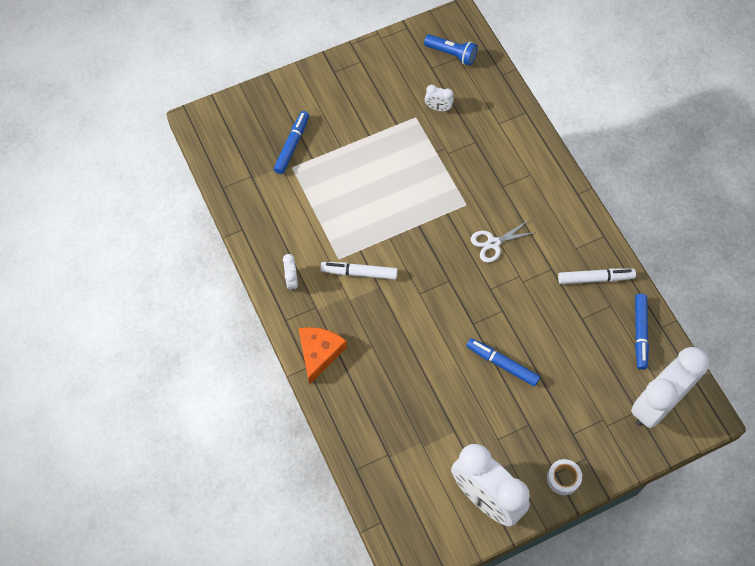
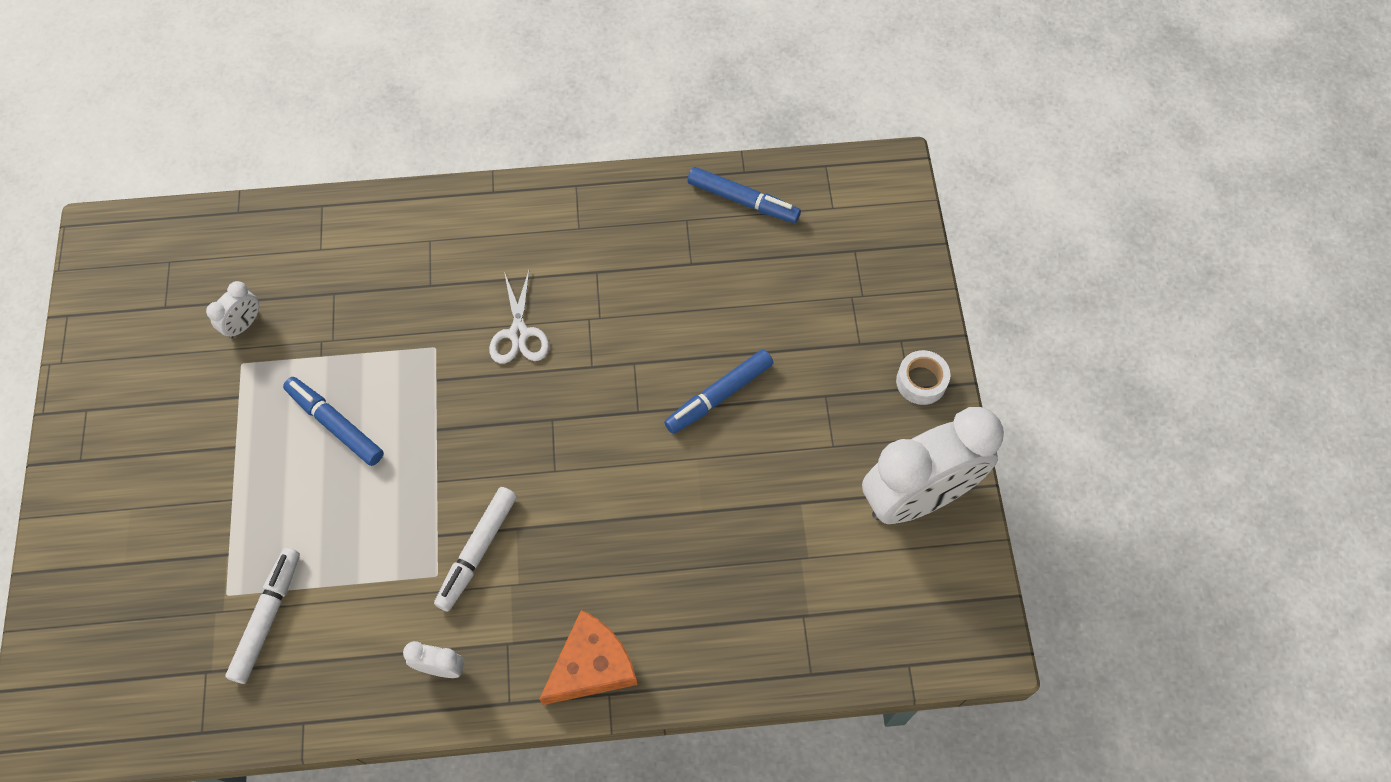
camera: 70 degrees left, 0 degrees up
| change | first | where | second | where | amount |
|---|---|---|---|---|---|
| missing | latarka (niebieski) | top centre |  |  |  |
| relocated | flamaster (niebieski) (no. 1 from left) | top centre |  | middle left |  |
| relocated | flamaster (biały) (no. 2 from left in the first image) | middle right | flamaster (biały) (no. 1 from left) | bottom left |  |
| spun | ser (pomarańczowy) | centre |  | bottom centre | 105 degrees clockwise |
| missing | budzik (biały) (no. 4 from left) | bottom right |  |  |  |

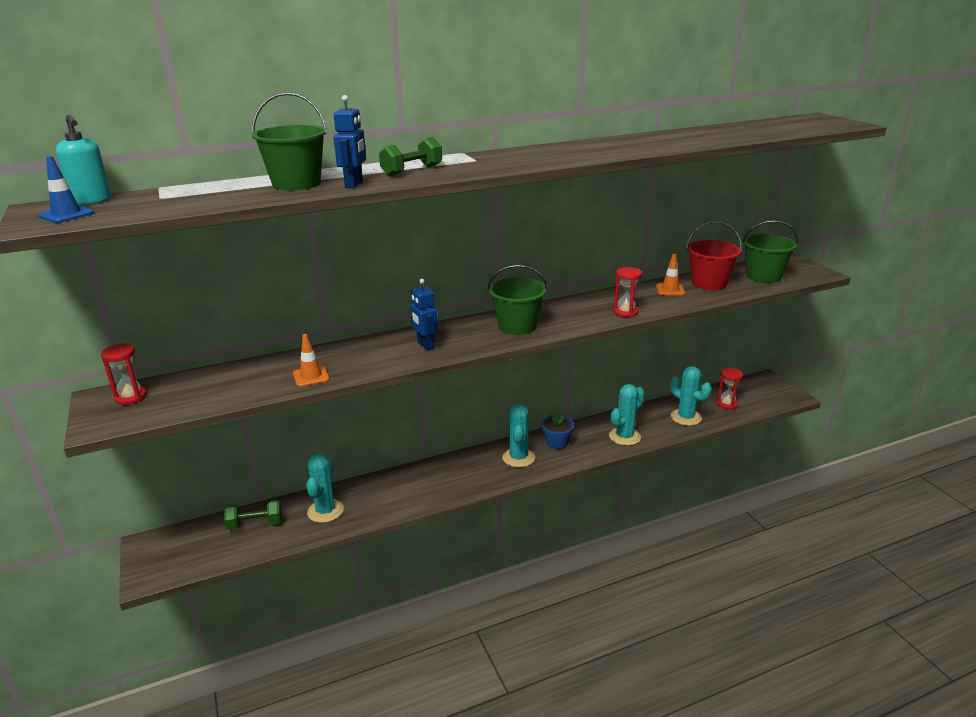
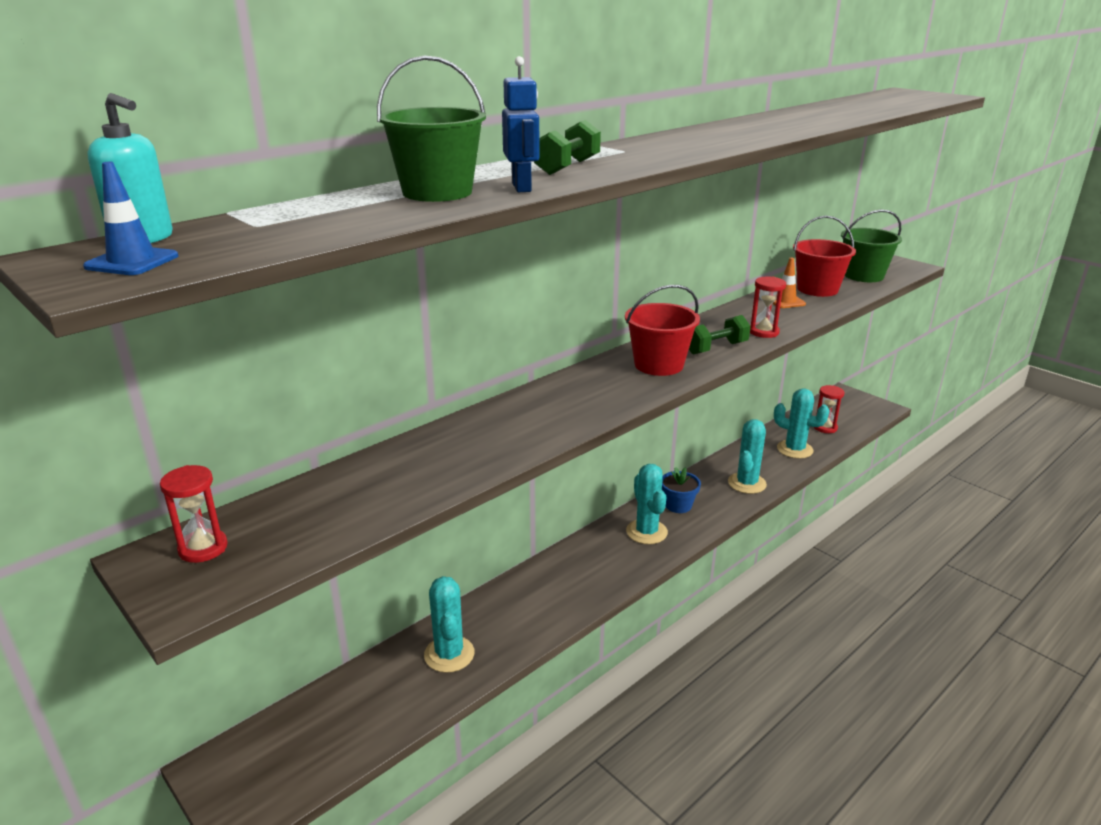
camera: 20 degrees left, 0 degrees up
| change | first | where | second | where | amount |
|---|---|---|---|---|---|
| colour | wiadro (zielony) (no. 2 from left) | centre | wiadro (czerwony) (no. 1 from left) | centre |  |
| missing | robot (niebieski) (no. 2 from left) | centre |  |  |  |
| missing | pachołek (pomarańczowy) (no. 1 from left) | middle left |  |  |  |
| relocated | hantel (zielony) (no. 1 from left in the first image) | bottom left | hantel (zielony) (no. 2 from left) | centre |  |

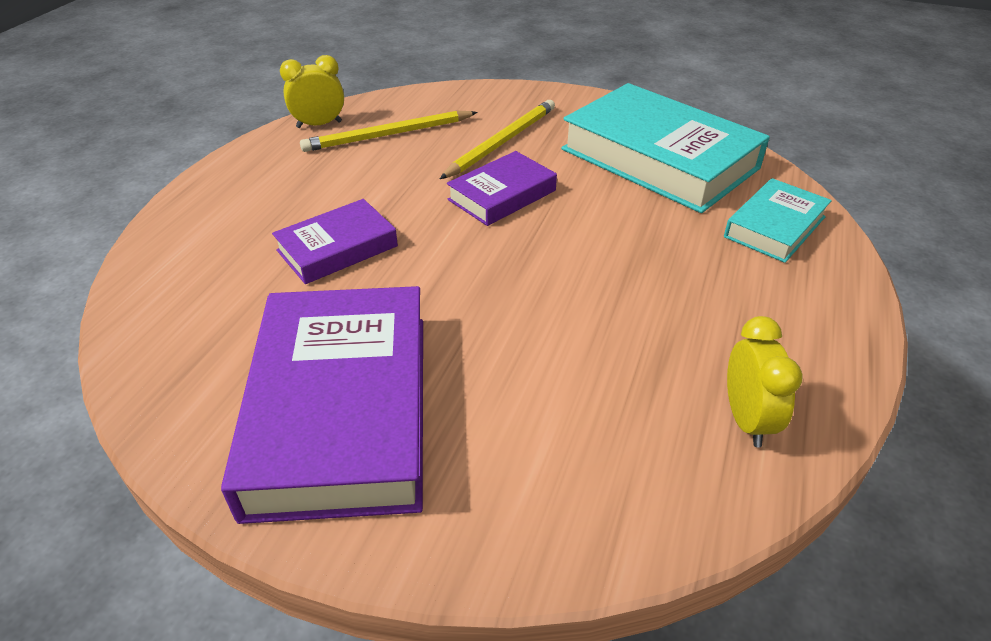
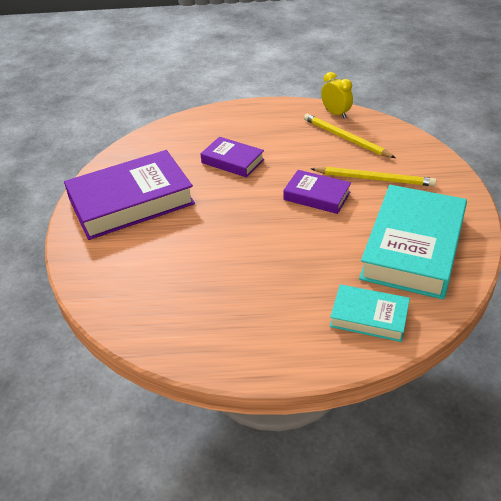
camera: 70 degrees right, 0 degrees up
| change | first | where | second | where | amount |
|---|---|---|---|---|---|
| missing | budzik (żółty) (no. 2 from left) | middle right |  |  |  |

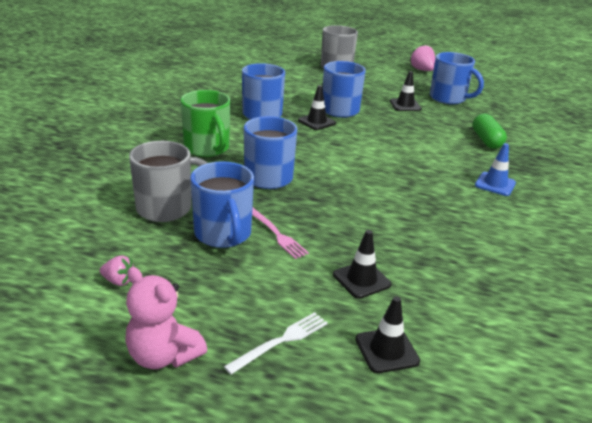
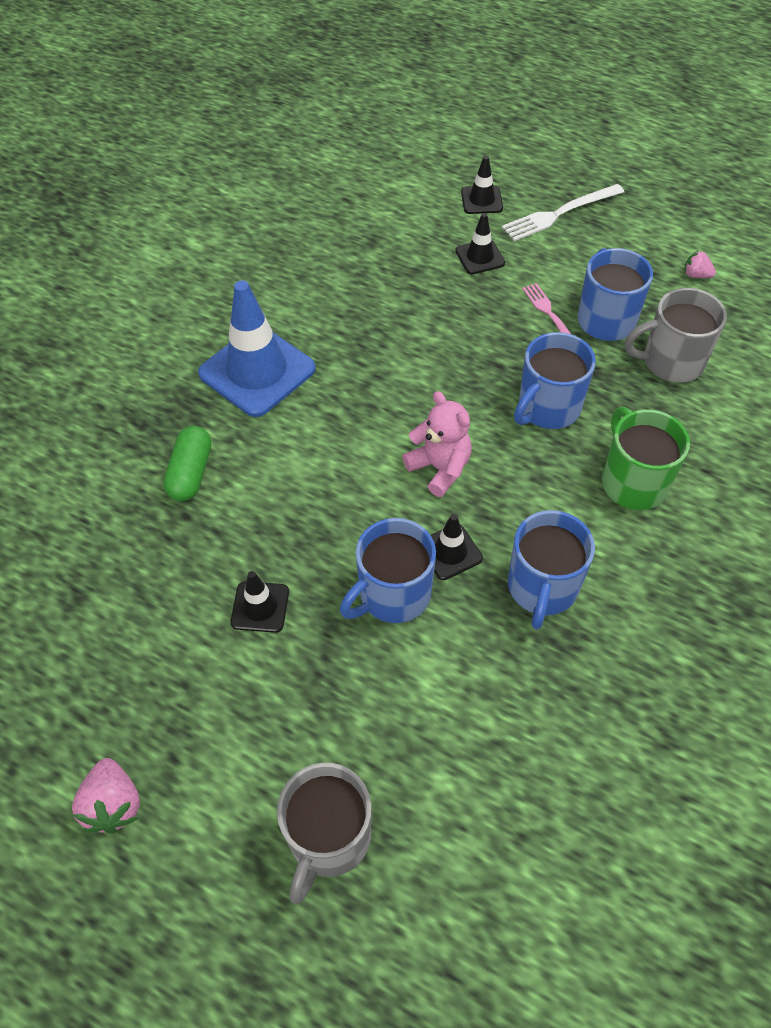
camera: 165 degrees left, 25 degrees up
| change | first | where | second | where | amount |
|---|---|---|---|---|---|
| missing | kubek (niebieski) (no. 5 from left) | top right |  |  |  |
| size | pachołek (niebieski) | middle right |  | centre | x2.01 |
| relocated | miś (różowy) | bottom left |  | centre |  |
| size | widelec (biały) | bottom centre |  | top right | x1.50 |

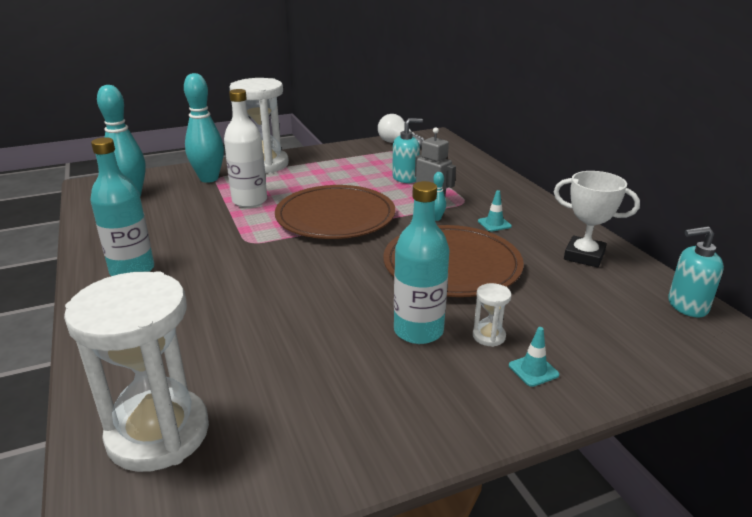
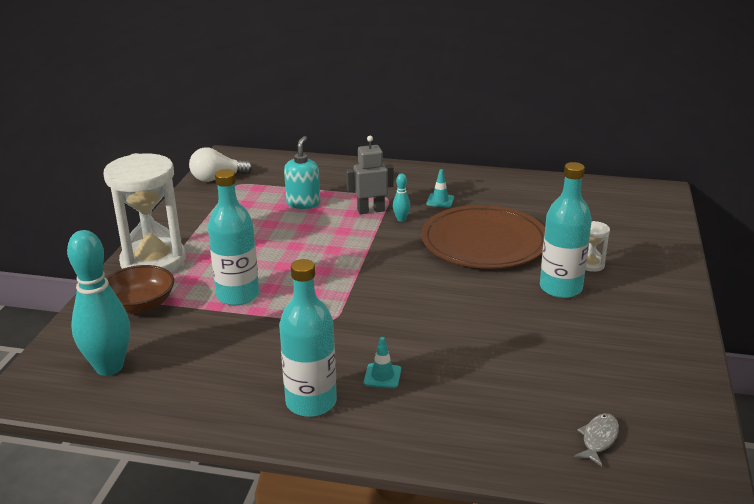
camera: 55 degrees left, 0 degrees up
| change | first | where | second | where | amount |
|---|---|---|---|---|---|
| exchanged | kręgiel (turkusowy) (no. 2 from left) | top left | miska (brązowy) | middle left |  |
| colour | butelka (biały) | top left | butelka (turkusowy) (no. 1 from left) | middle left |  |
| missing | puchar (biały) | middle right |  |  |  |
| missing | talerz (brązowy) (no. 1 from left) | centre |  |  |  |
| missing | dozownik mydła (turkusowy) (no. 2 from left) | middle right |  |  |  |
| exchanged | klepsydra (biały) (no. 1 from left) | bottom left | ryba (szary) | bottom right |  |
| relocated | pachołek (turkusowy) (no. 2 from left in the first image) | bottom right | pachołek (turkusowy) (no. 1 from left) | bottom centre |  |

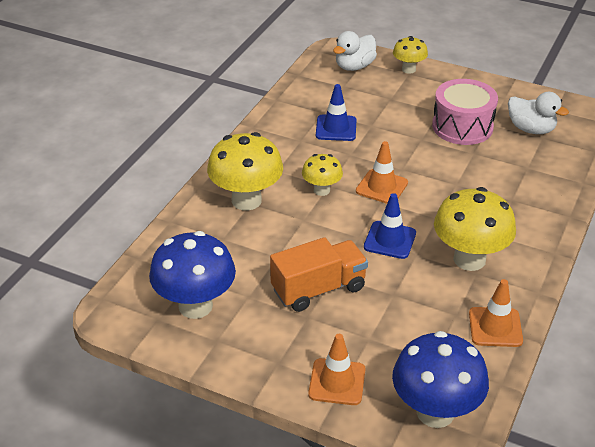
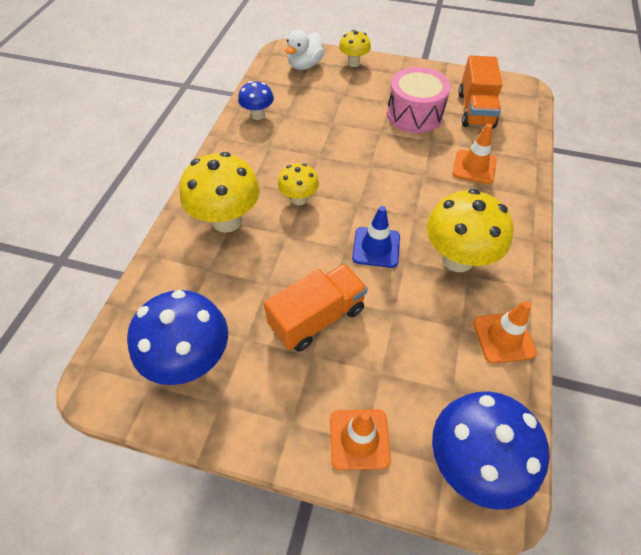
camera: 10 degrees left, 15 degrees up
| change | first | where | second | where | amount |
|---|---|---|---|---|---|
| missing | pachołek (niebieski) (no. 1 from left) | top centre |  |  |  |
| exchanged | kaczka (biały) (no. 2 from left) | top right | ciężarówka (pomarańczowy) (no. 2 from left) | top right |  |
| relocated | pachołek (pomarańczowy) (no. 2 from left) | centre |  | top right |  |
| appeared |  |  | grzyb (niebieski) (no. 2 from left) | top centre |  |

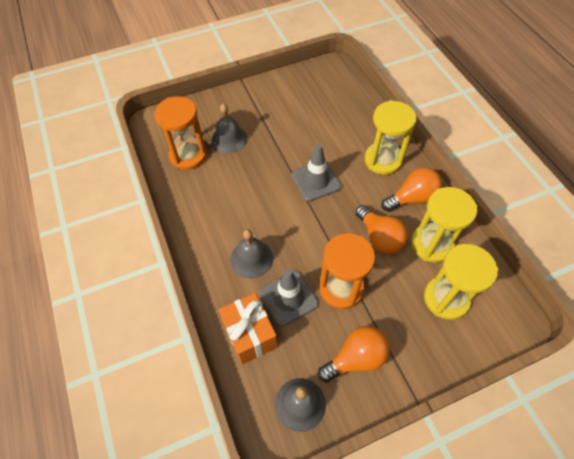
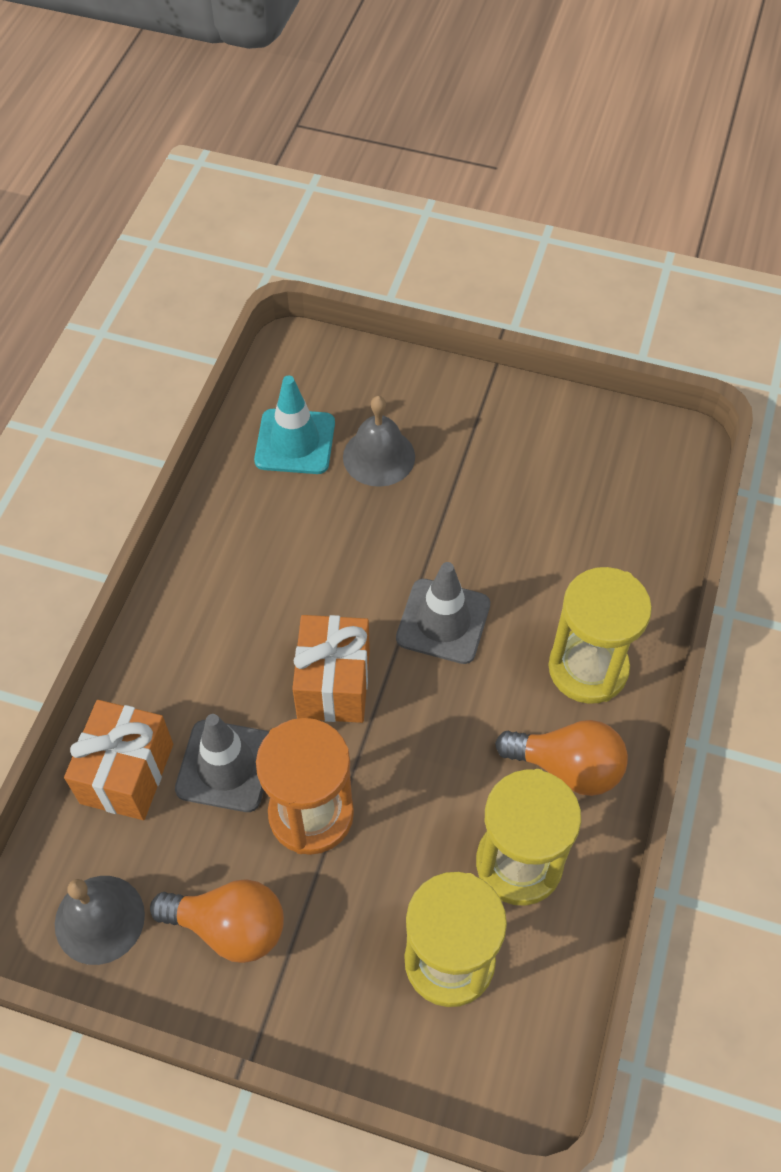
camera: 40 degrees right, 0 degrees up
| change | first | where | second | where | amount |
|---|---|---|---|---|---|
| exchanged | klepsydra (pomarańczowy) (no. 1 from left) | top left | pachołek (turkusowy) | centre |  |
| missing | żarówka (pomarańczowy) (no. 2 from left) | centre |  |  |  |
| missing | dzwonek (szary) (no. 2 from left) | centre |  |  |  |
| appeared |  |  | prezent (pomarańczowy) (no. 2 from left) | centre |  |

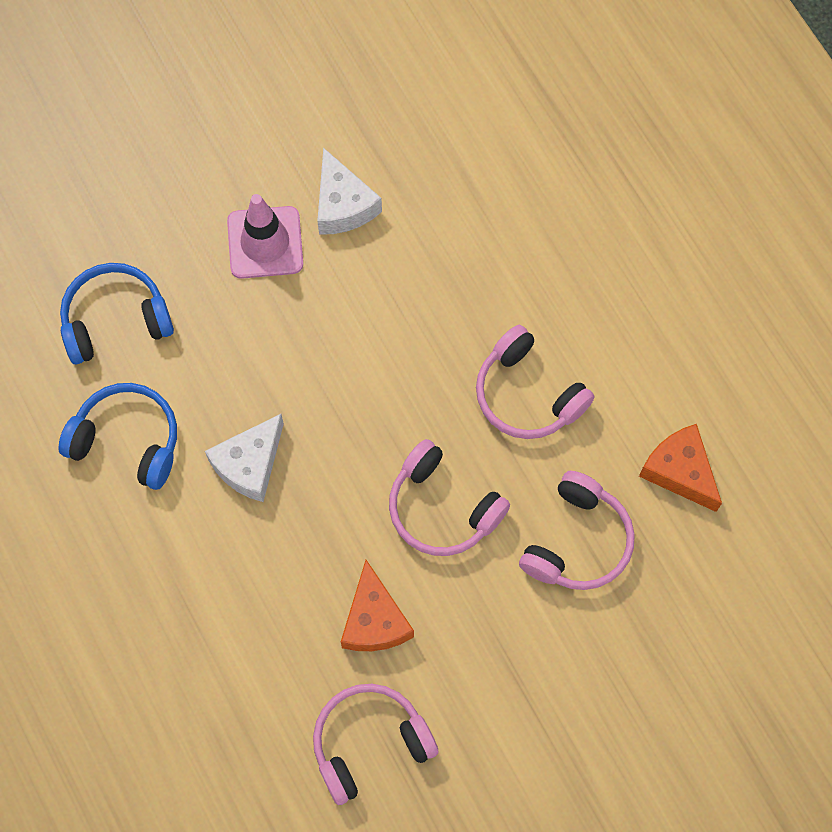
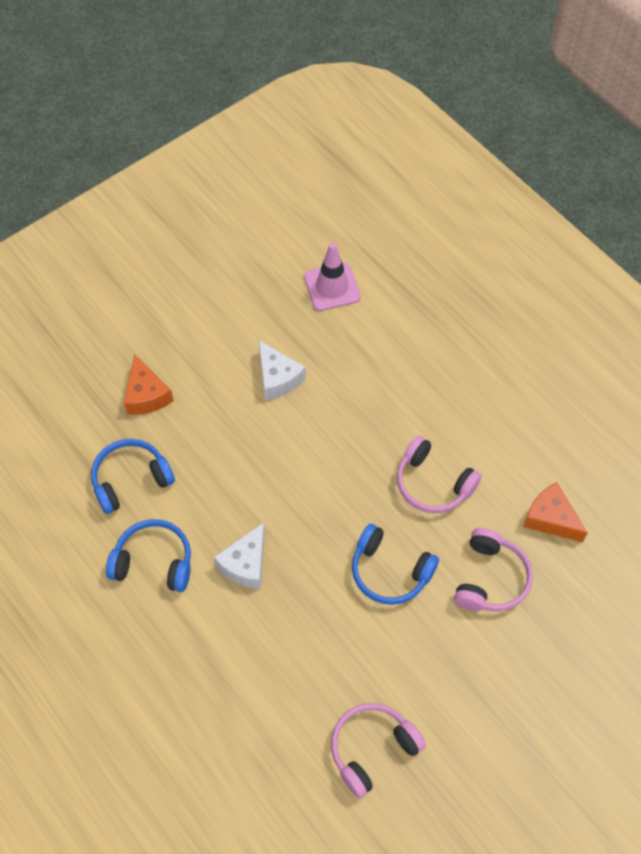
camera: 10 degrees left, 10 degrees down
| change | first | where | second | where | amount |
|---|---|---|---|---|---|
| relocated | pachołek (różowy) | top left |  | top centre |  |
| colour | słuchawki (różowy) (no. 2 from left) | centre | słuchawki (niebieski) (no. 3 from left) | centre |  |
| relocated | ser (pomarańczowy) (no. 1 from left) | bottom centre |  | middle left |  |

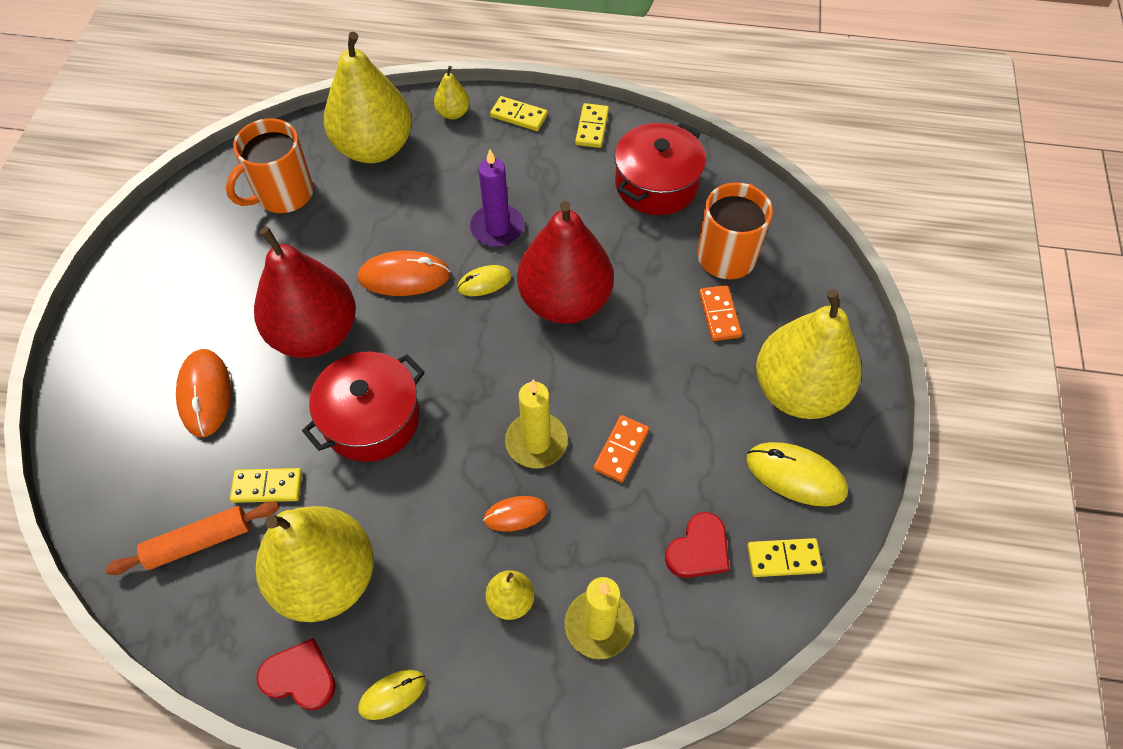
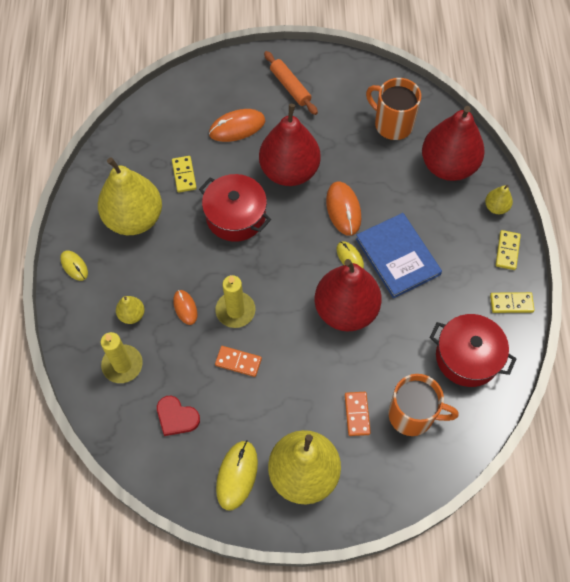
camera: 80 degrees right, 5 degrees up
| change | first | where | second | where | amount |
|---|---|---|---|---|---|
| colour | gruszka (żółty) (no. 2 from left) | top left | gruszka (czerwony) (no. 3 from left) | top right |  |
| exchanged | świeca (fioletowy) | top centre | książka (niebieski) | middle right |  |
| spun | kostka domina (pomarańczowy) (no. 2 from left) | centre |  | bottom centre | 75 degrees counterclockwise |
| relocated | wałek do ciasta (pomarańczowy) | bottom left |  | top centre |  |
| missing | kostka domina (żółty) (no. 4 from left) | bottom right |  |  |  |
| missing | serce (czerwony) (no. 1 from left) | bottom left |  |  |  |

